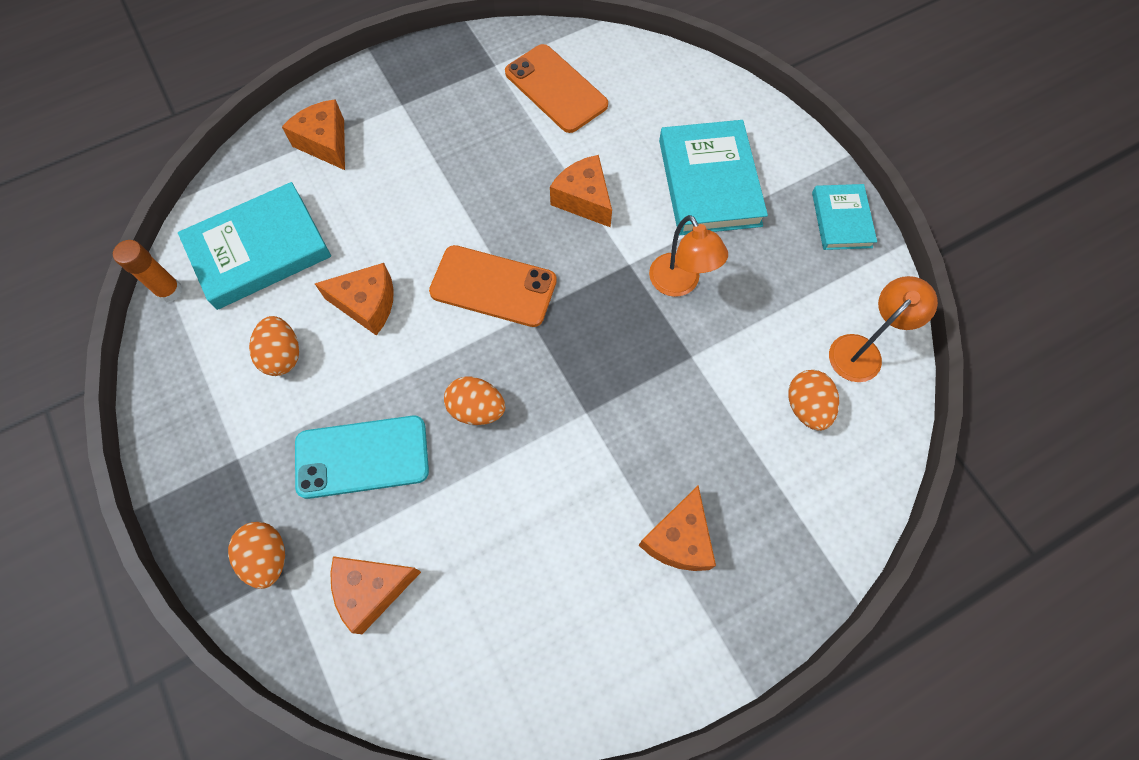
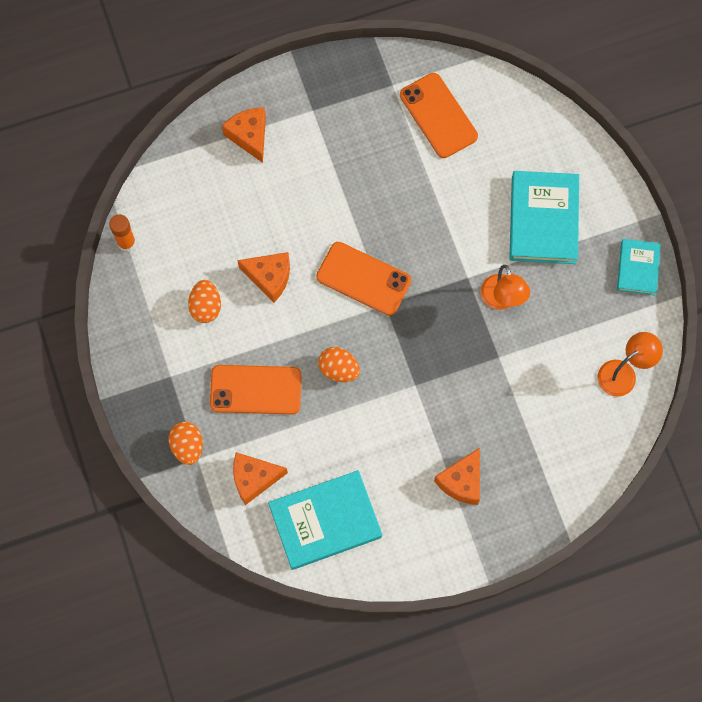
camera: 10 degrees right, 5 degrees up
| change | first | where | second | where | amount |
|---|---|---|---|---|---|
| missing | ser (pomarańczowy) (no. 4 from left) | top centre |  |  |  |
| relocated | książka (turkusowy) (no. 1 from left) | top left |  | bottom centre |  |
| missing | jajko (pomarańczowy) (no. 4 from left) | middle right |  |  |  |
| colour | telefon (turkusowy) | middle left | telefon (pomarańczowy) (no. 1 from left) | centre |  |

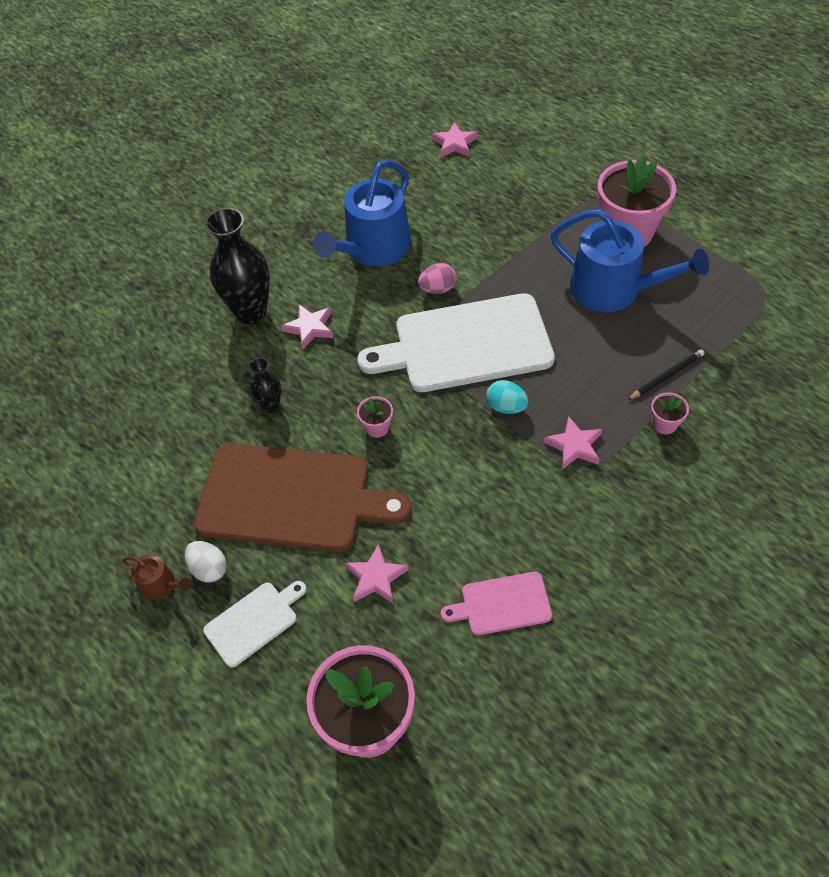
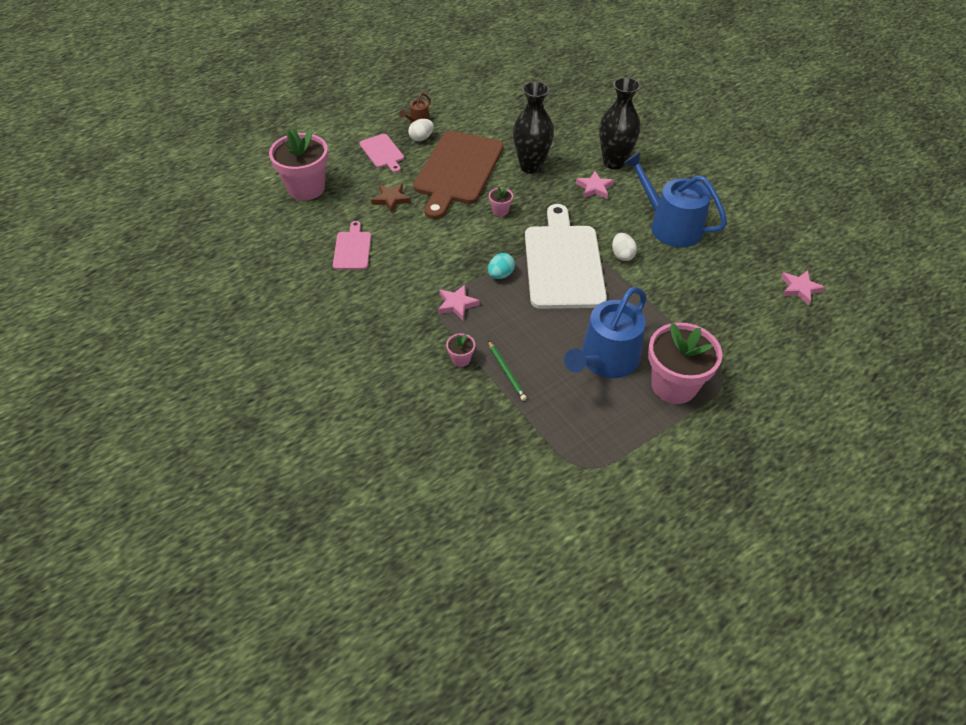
camera: 95 degrees right, 5 degrees down
| change | first | where | second | where | amount |
|---|---|---|---|---|---|
| colour | jajko (różowy) | top centre | jajko (biały) (no. 2 from left) | centre |  |
| colour | ołówek (czarny) | middle right | ołówek (zielony) | centre |  |
| size | wazon (czarny) (no. 2 from left in the first image) | middle left | wazon (czarny) (no. 1 from left) | top centre | x2.01 |
| colour | gwiazda (różowy) (no. 2 from left) | centre | gwiazda (brązowy) | top centre |  |
| colour | deska do krojenia (biały) (no. 1 from left) | bottom left | deska do krojenia (różowy) (no. 2 from left) | top centre |  |

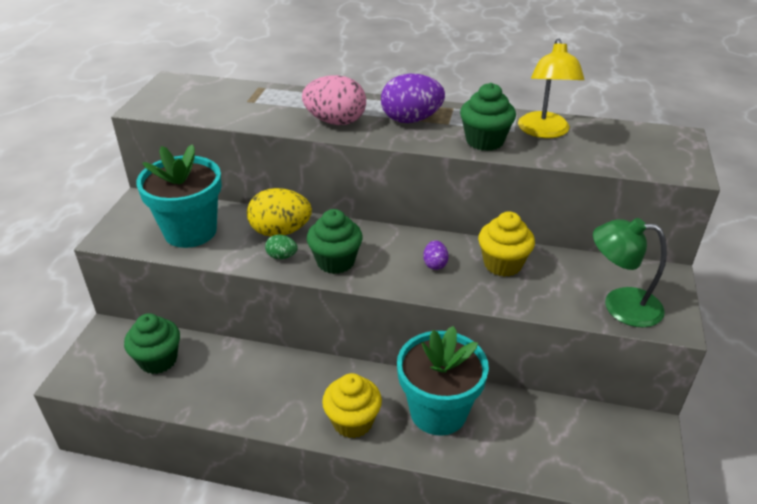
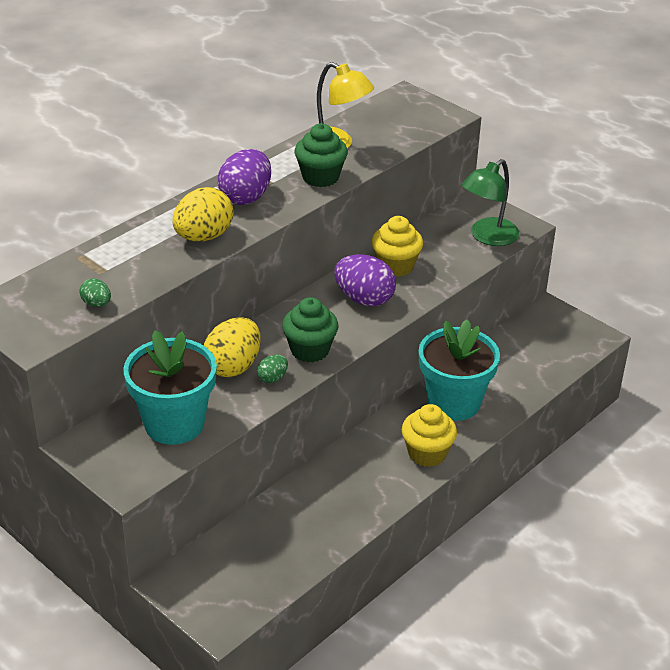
camera: 60 degrees left, 0 degrees up
| change | first | where | second | where | amount |
|---|---|---|---|---|---|
| colour | jajko (różowy) | top centre | jajko (żółty) (no. 1 from left) | top left |  |
| size | jajko (fioletowy) (no. 2 from left) | centre |  | centre | x2.02 |
| missing | muffinka (zielony) (no. 1 from left) | bottom left |  |  |  |
| appeared |  |  | jajko (zielony) (no. 1 from left) | middle left |  |

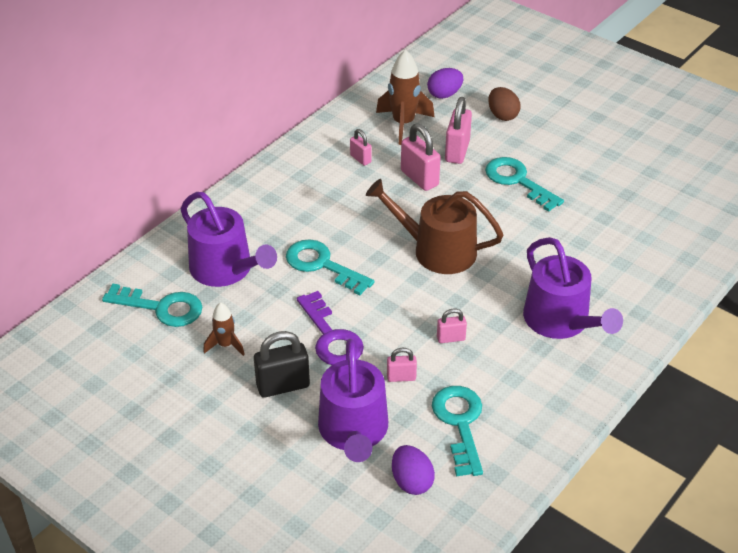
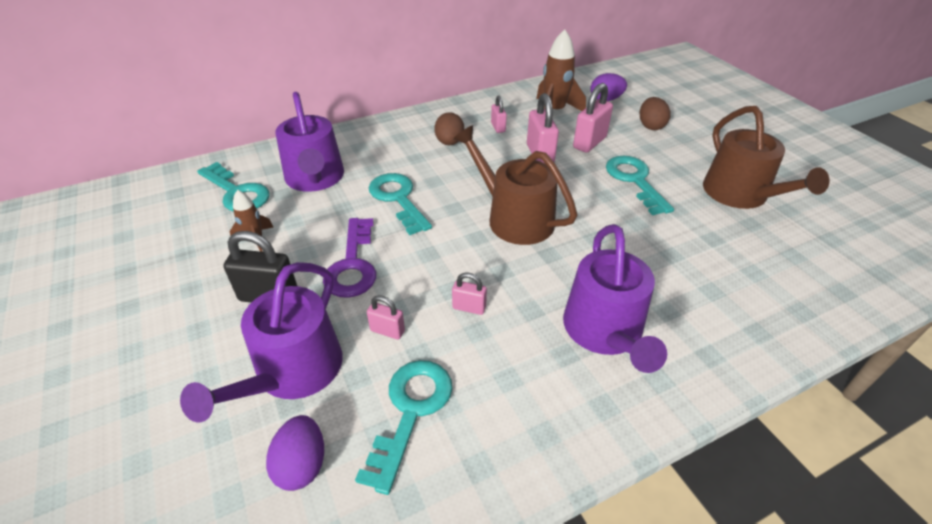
camera: 25 degrees right, 0 degrees up
| change | first | where | second | where | amount |
|---|---|---|---|---|---|
| appeared |  |  | konewka (brązowy) (no. 2 from left) | top right |  |
| appeared |  |  | jajko (brązowy) (no. 1 from left) | top centre |  |

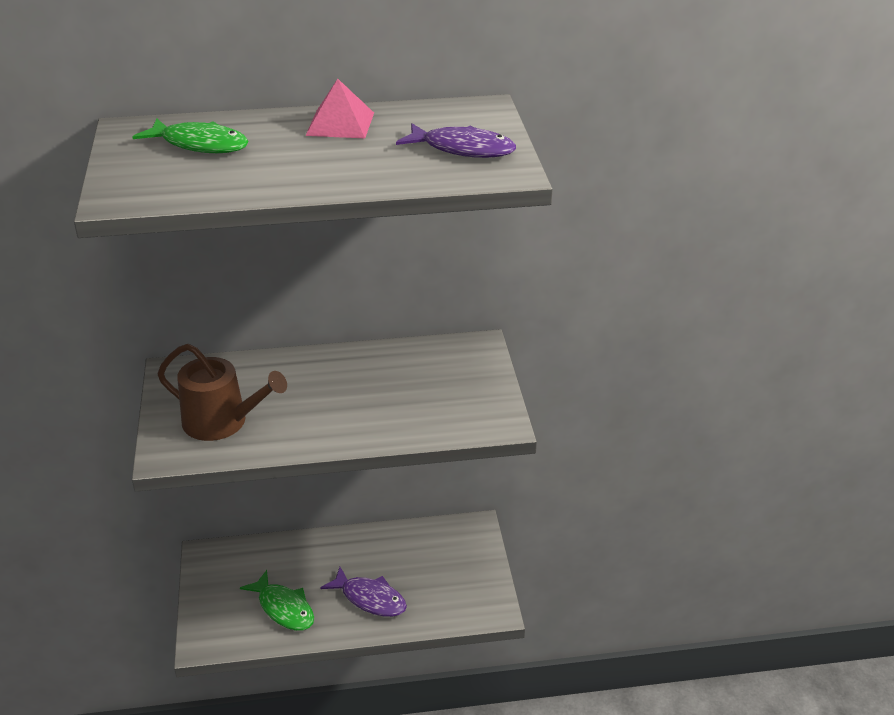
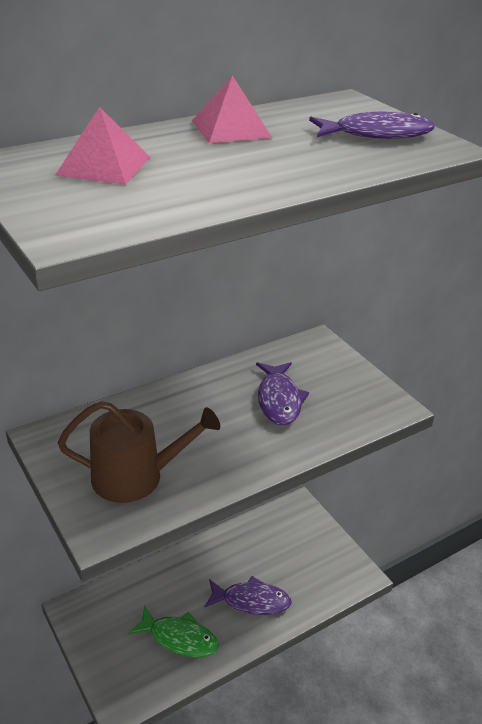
camera: 25 degrees left, 0 degrees up
| change | first | where | second | where | amount |
|---|---|---|---|---|---|
| exchanged | ryba (zielony) (no. 1 from left) | top left | piramida (różowy) (no. 1 from left) | top left |  |
| appeared |  |  | ryba (fioletowy) (no. 2 from left) | centre |  |

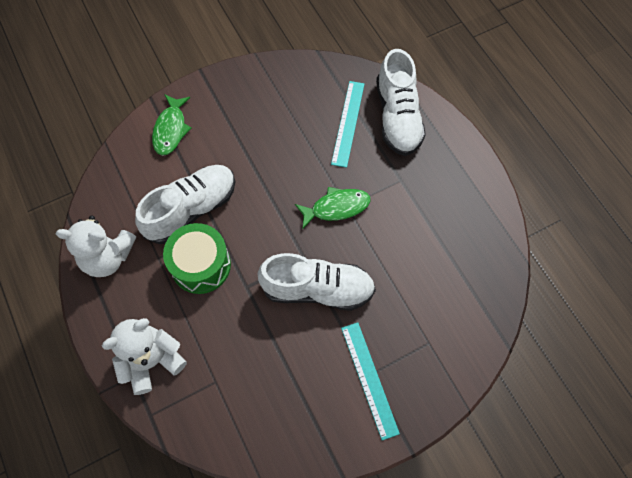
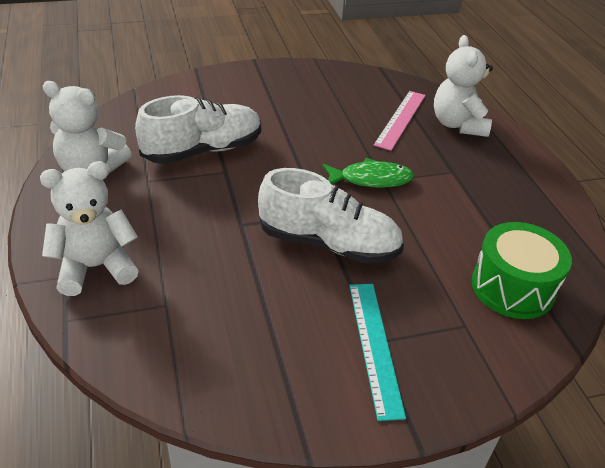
camera: 10 degrees right, 25 degrees down
| change | first | where | second | where | amount |
|---|---|---|---|---|---|
| exchanged | but (biały) (no. 3 from left) | top centre | miś (biały) (no. 3 from left) | top right |  |
| colour | linijka (turkusowy) (no. 1 from left) | top centre | linijka (różowy) | top centre |  |
| missing | ryba (zielony) (no. 1 from left) | top left |  |  |  |
| relocated | bęben (zielony) | middle left |  | middle right |  |

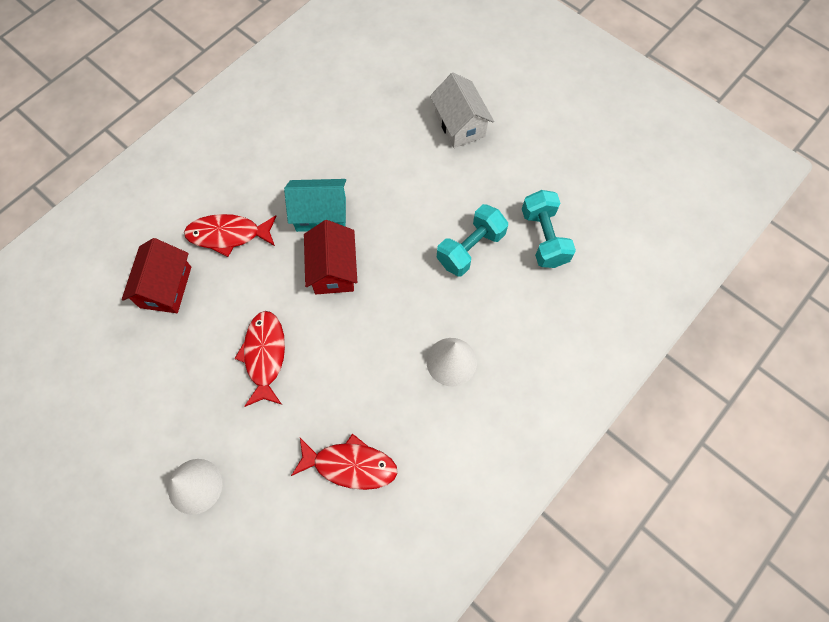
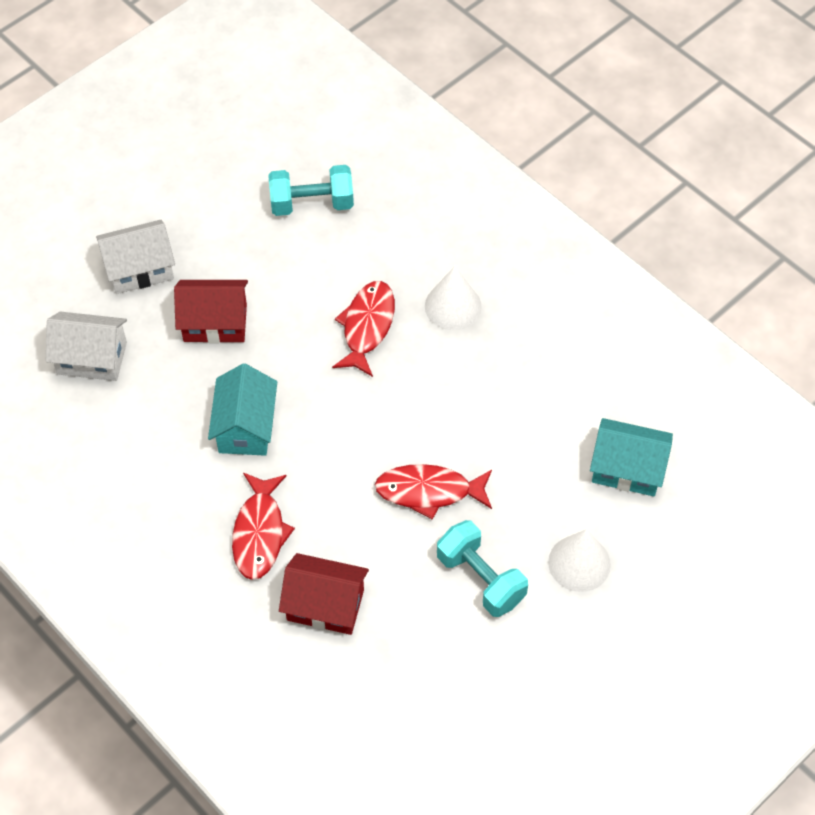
camera: 85 degrees left, 10 degrees down
| change | first | where | second | where | amount |
|---|---|---|---|---|---|
| relocated | hantel (turkusowy) (no. 1 from left in the first image) | centre | hantel (turkusowy) (no. 2 from left) | bottom centre |  |
| relocated | domek (czerwony) (no. 2 from left in the first image) | centre | domek (czerwony) (no. 1 from left) | middle left |  |
| relocated | ryba (czerwony) (no. 3 from left in the first image) | bottom centre | ryba (czerwony) (no. 2 from left) | centre |  |
| appeared |  |  | domek (biały) (no. 1 from left) | middle left |  |
| appeared |  |  | domek (turkusowy) (no. 2 from left) | middle right |  |

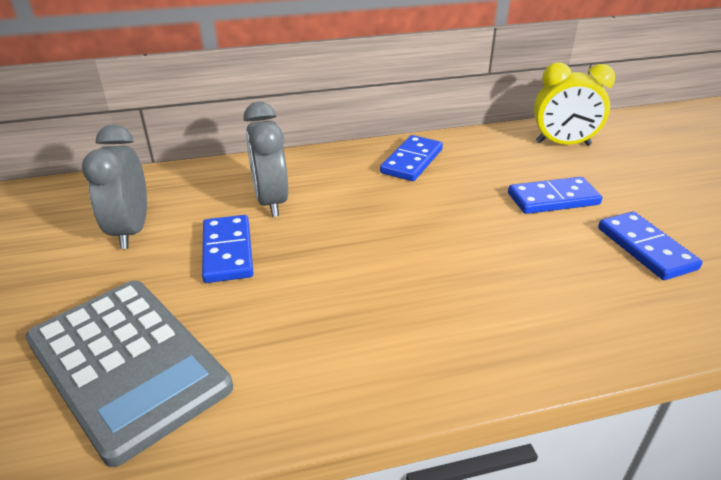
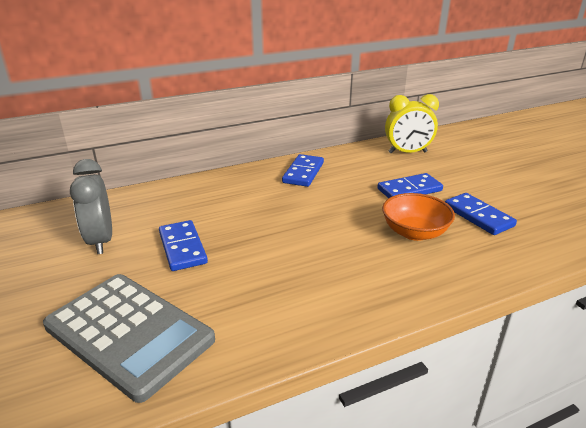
camera: 10 degrees left, 5 degrees down
| change | first | where | second | where | amount |
|---|---|---|---|---|---|
| missing | budzik (szary) (no. 2 from left) | top centre |  |  |  |
| appeared |  |  | miska (pomarańczowy) | middle right |  |

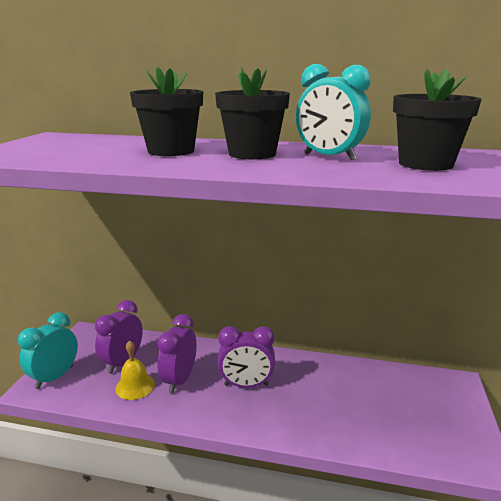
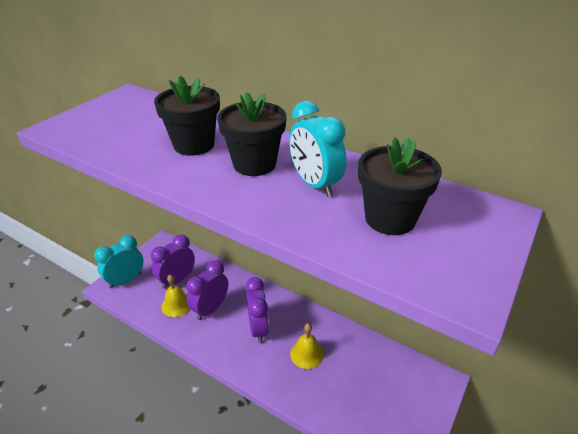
camera: 20 degrees right, 15 degrees up
| change | first | where | second | where | amount |
|---|---|---|---|---|---|
| spun | budzik (fioletowy) (no. 3 from left) | bottom centre |  | bottom centre | 120 degrees counterclockwise |
| appeared |  |  | dzwonek (żółty) (no. 2 from left) | bottom centre |  |

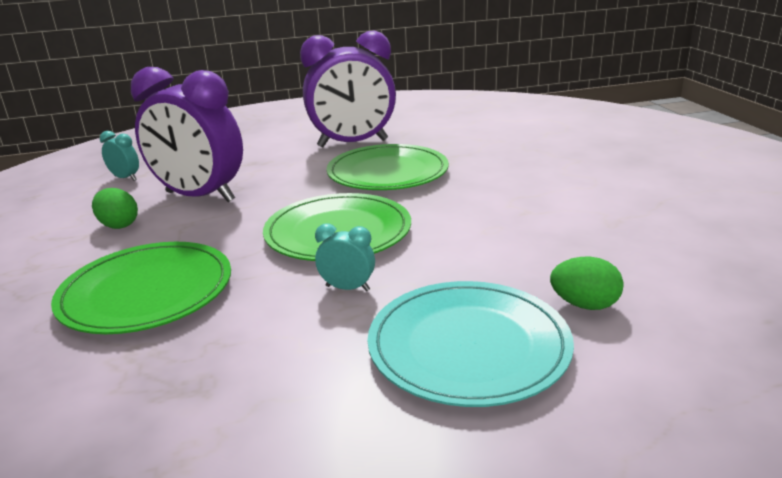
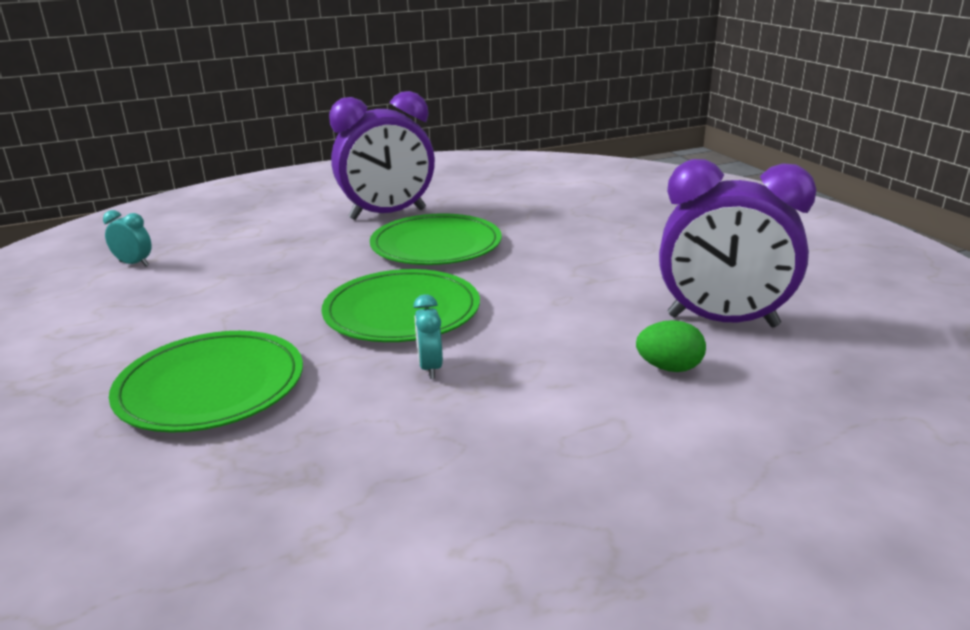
camera: 10 degrees left, 0 degrees up
| change | first | where | second | where | amount |
|---|---|---|---|---|---|
| relocated | budzik (fioletowy) (no. 1 from left in the first image) | top left | budzik (fioletowy) (no. 2 from left) | middle right |  |
| missing | jajko (zielony) (no. 1 from left) | middle left |  |  |  |
| spun | budzik (turkusowy) (no. 2 from left) | centre |  | centre | 105 degrees counterclockwise |
| missing | talerz (turkusowy) | bottom centre |  |  |  |

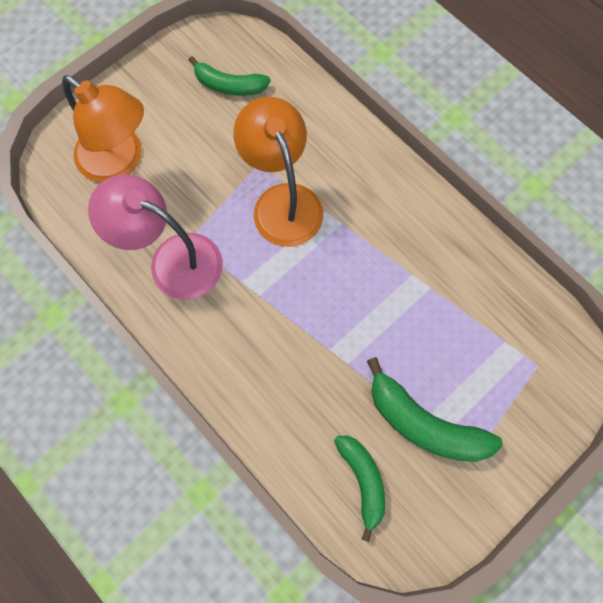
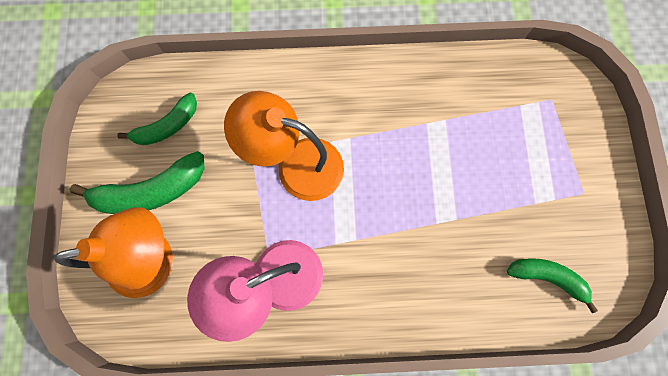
camera: 50 degrees left, 5 degrees up
| change | first | where | second | where | amount |
|---|---|---|---|---|---|
| relocated | banan (zielony) (no. 3 from left in the first image) | bottom right | banan (zielony) (no. 1 from left) | middle left |  |

